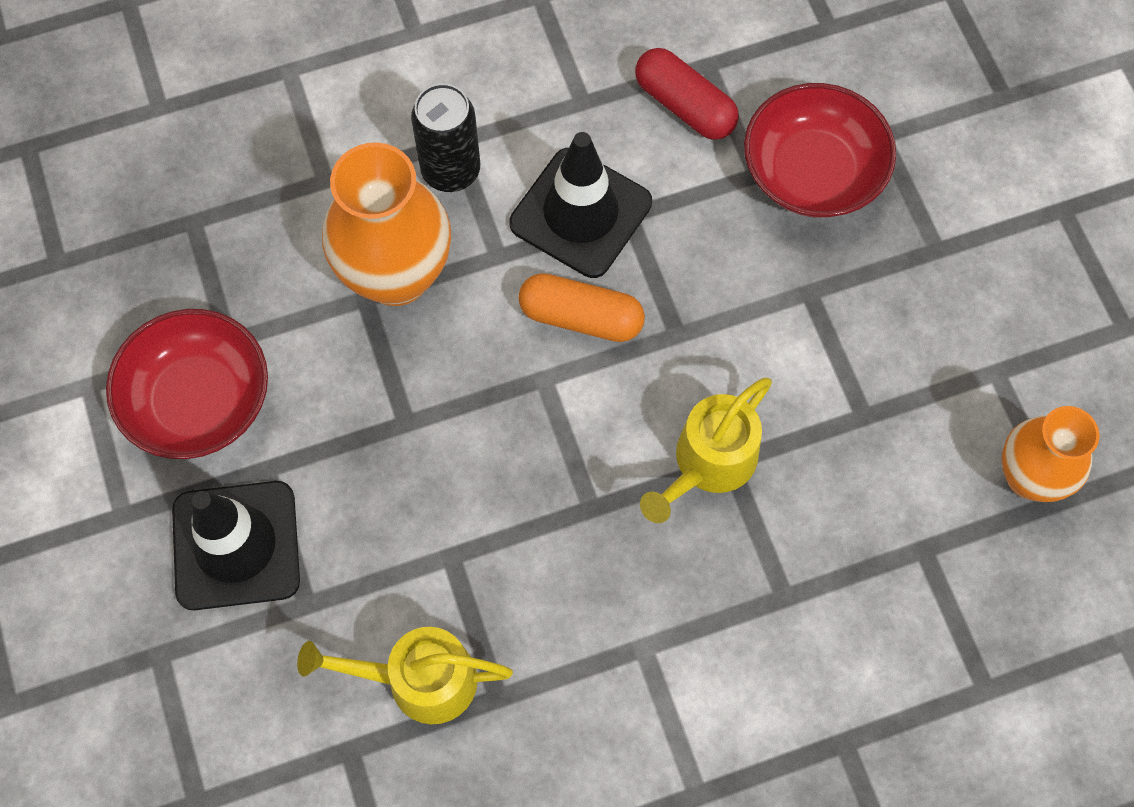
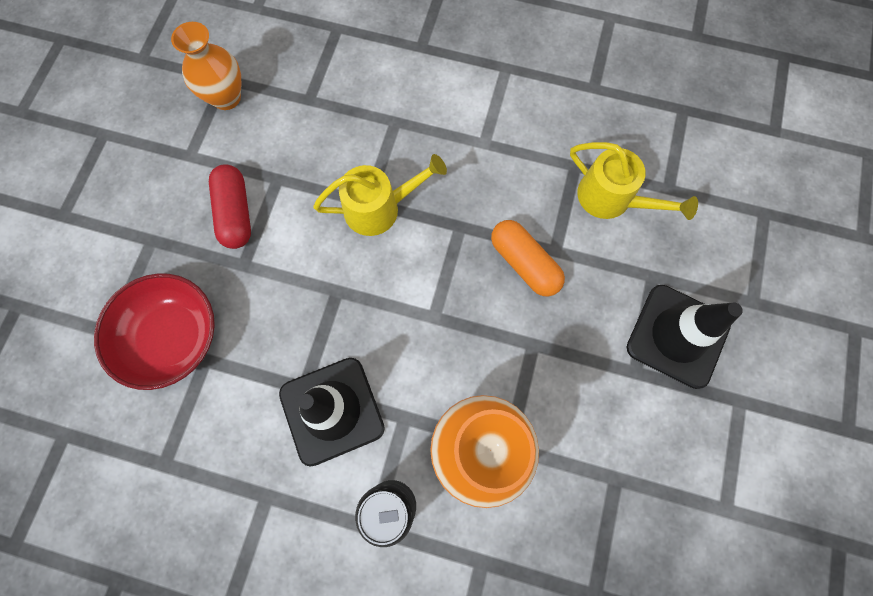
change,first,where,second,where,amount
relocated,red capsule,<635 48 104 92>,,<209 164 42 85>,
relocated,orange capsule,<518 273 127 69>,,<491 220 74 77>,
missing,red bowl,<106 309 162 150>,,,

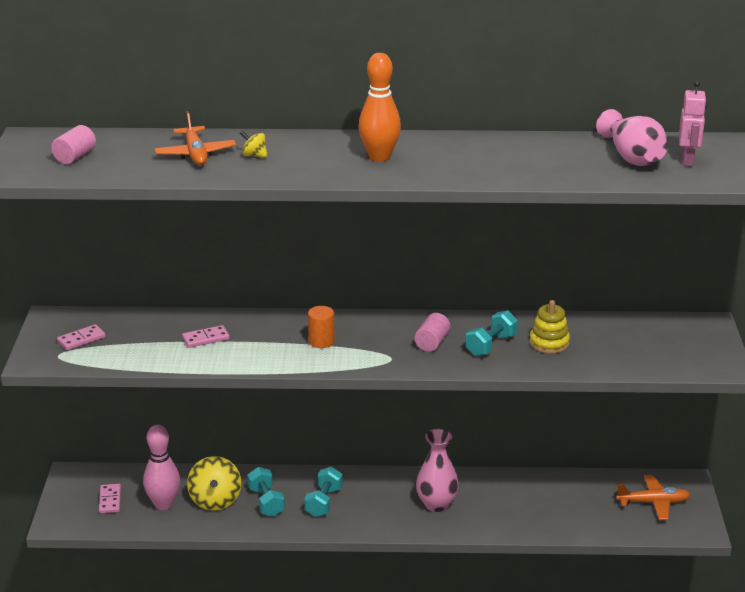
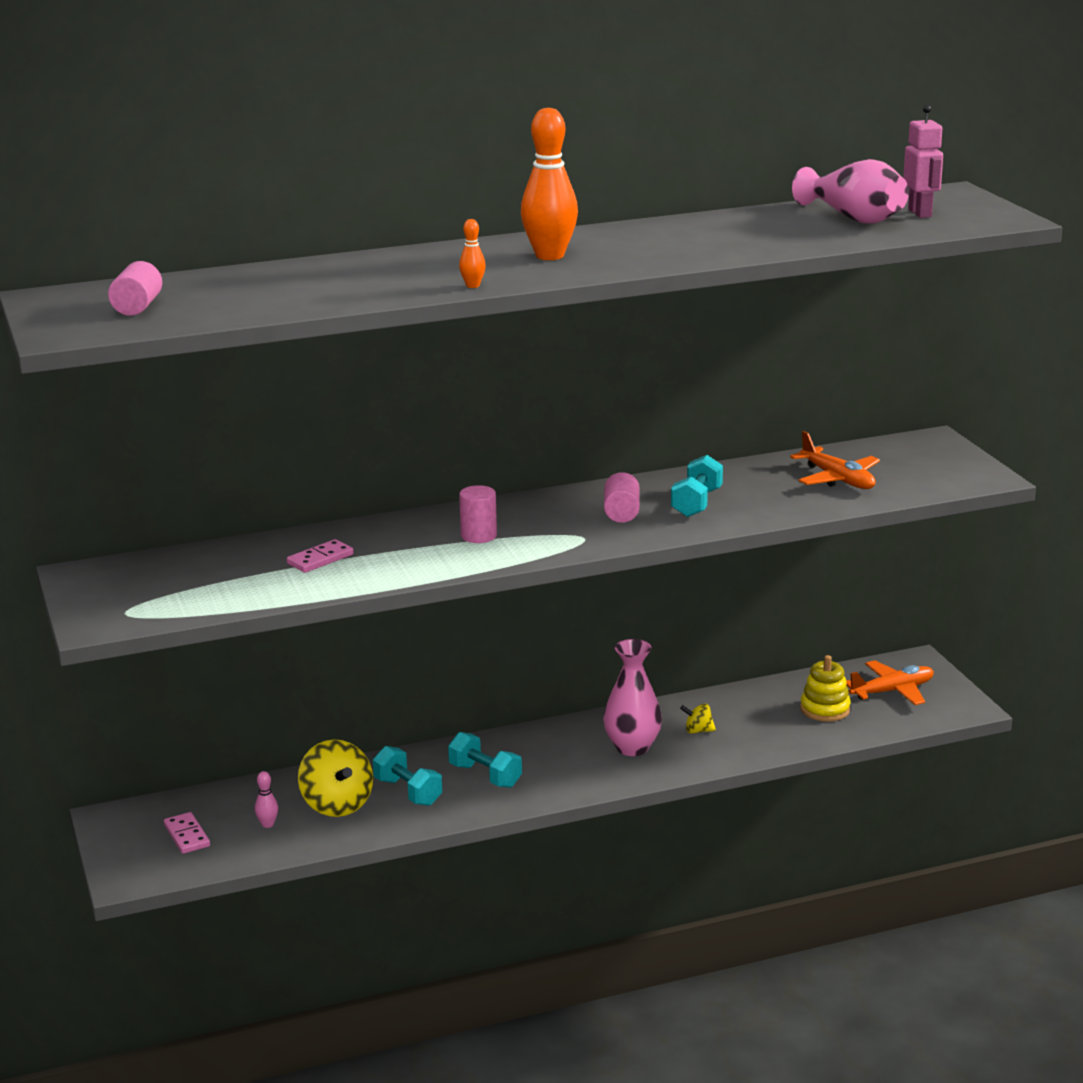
change,first,where,second,where,amount
size,pink bowling pin,<143 425 37 85>,,<255 771 23 57>,x0.44
spun,turquoise dumbbell,<304 467 39 50>,,<448 732 74 56>,45 degrees counterclockwise
appeared,,,orange bowling pin,<459 219 27 69>,
colour,orange cylinder,<308 306 27 42>,pink cylinder,<459 485 38 58>,
relocated,yellow spinning top,<240 131 28 27>,,<680 703 36 31>,
relocated,orange plane,<154 111 82 54>,,<790 431 90 58>,
relocated,yellow stacking toy,<529 300 41 54>,,<801 655 50 67>,
missing,pink domino,<57 324 49 26>,,,

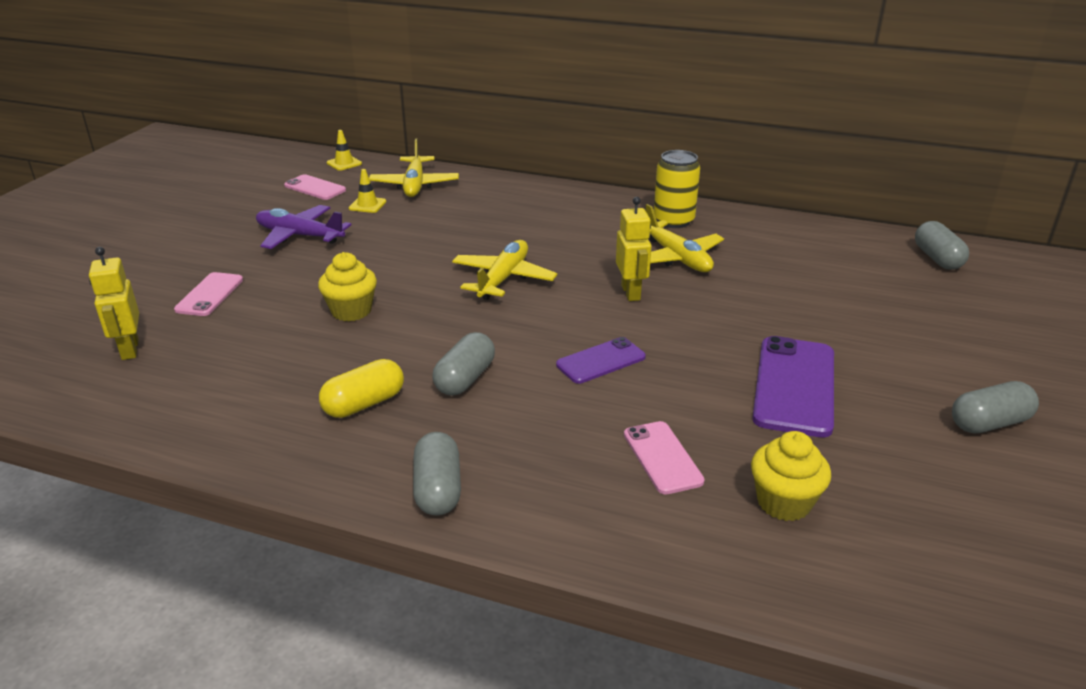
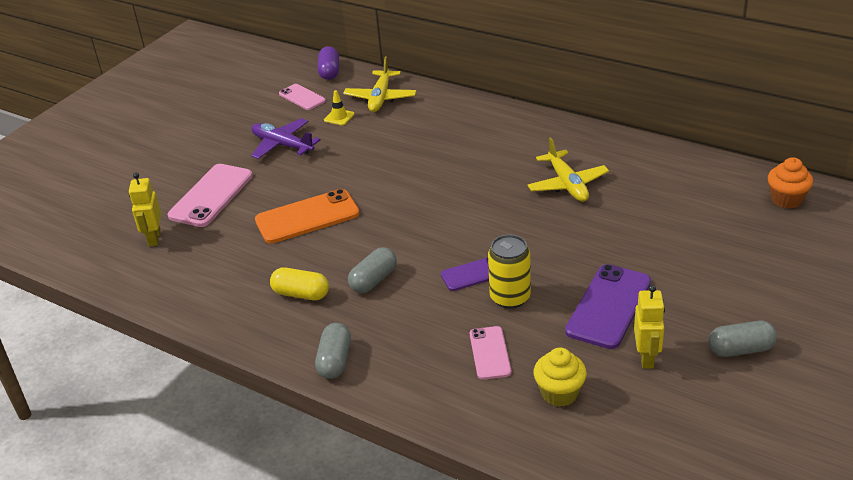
change,first,where,second,where,amount
size,pink phone,<174 272 69 44>,,<168 164 85 63>,x1.69
exchanged,yellow cupcake,<318 252 59 69>,orange phone,<255 189 105 55>,
spun,yellow capsule,<319 359 85 59>,,<270 267 59 33>,45 degrees clockwise
exchanged,yellow traffic cone,<327 130 35 41>,purple capsule,<318 46 21 34>,
relocated,yellow can,<654 150 46 78>,,<488 235 43 74>,
relocated,yellow robot,<616 197 36 104>,,<634 285 31 83>,
exchanged,grey capsule,<915 221 54 49>,orange cupcake,<768 157 45 52>,
missing,yellow plane,<452 240 105 60>,,,

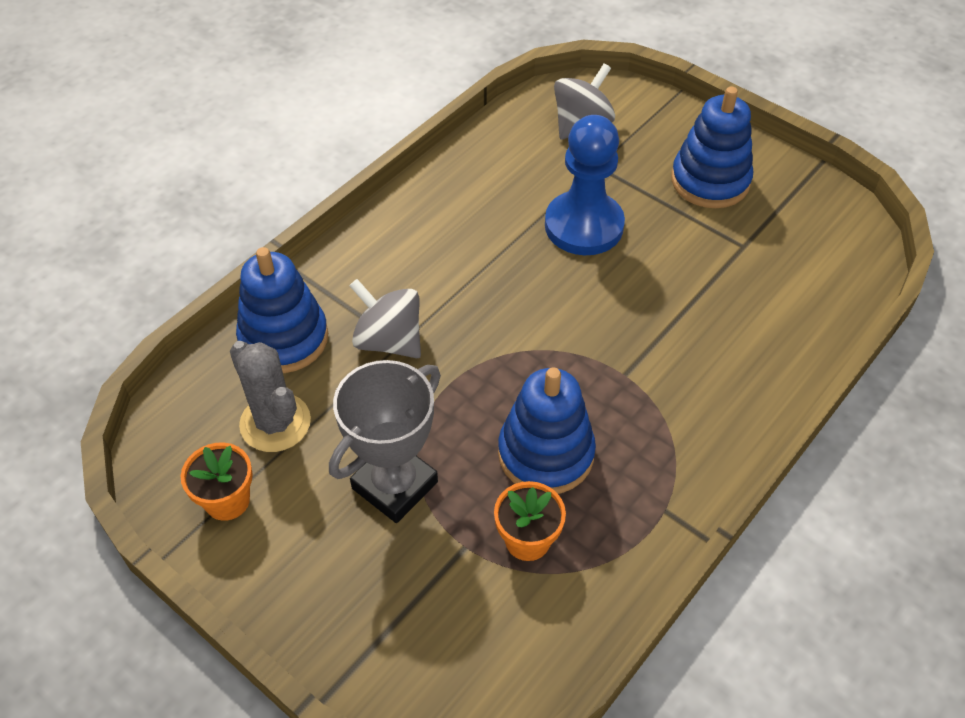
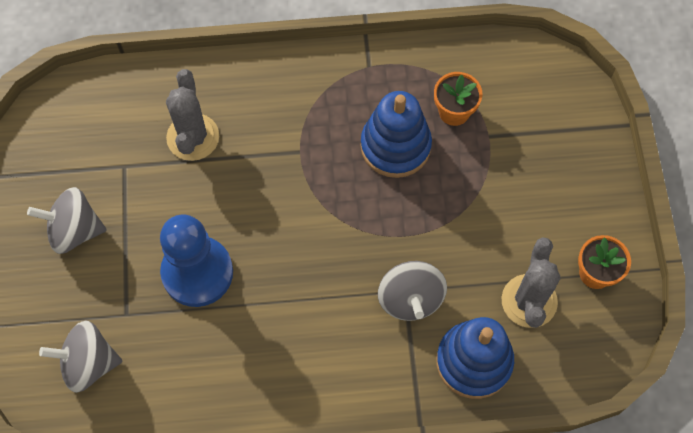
change,first,where,second,where,amount
exchanged,blue stacking toy,<671 87 82 121>,grey spinning top,<27 187 80 67>,
appeared,,,grey cactus,<166 69 53 92>,
missing,grey trophy,<329 360 112 163>,,,

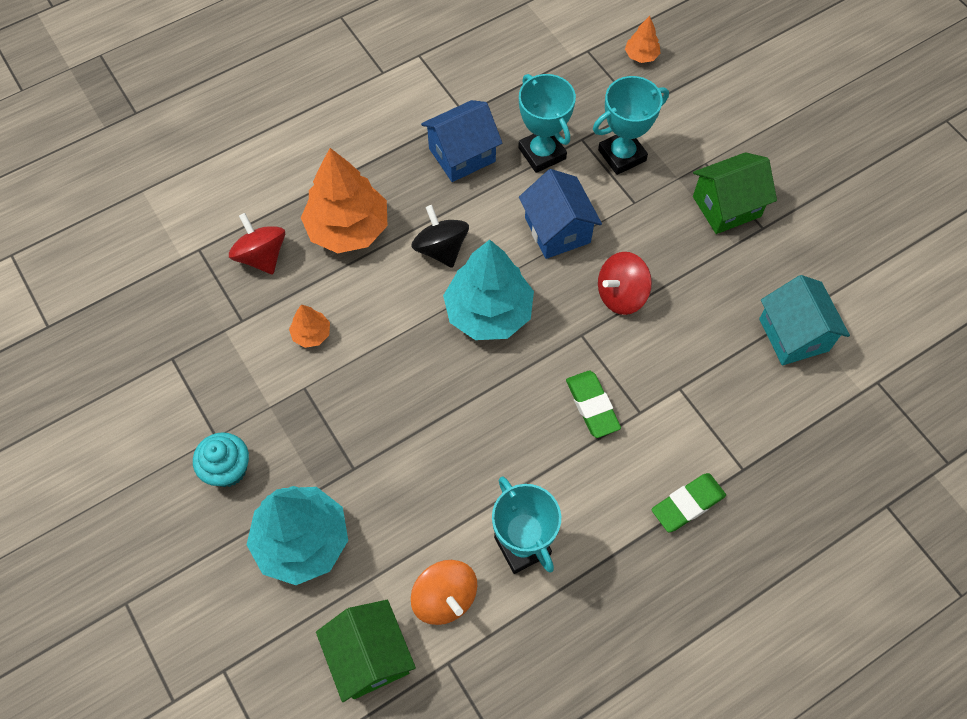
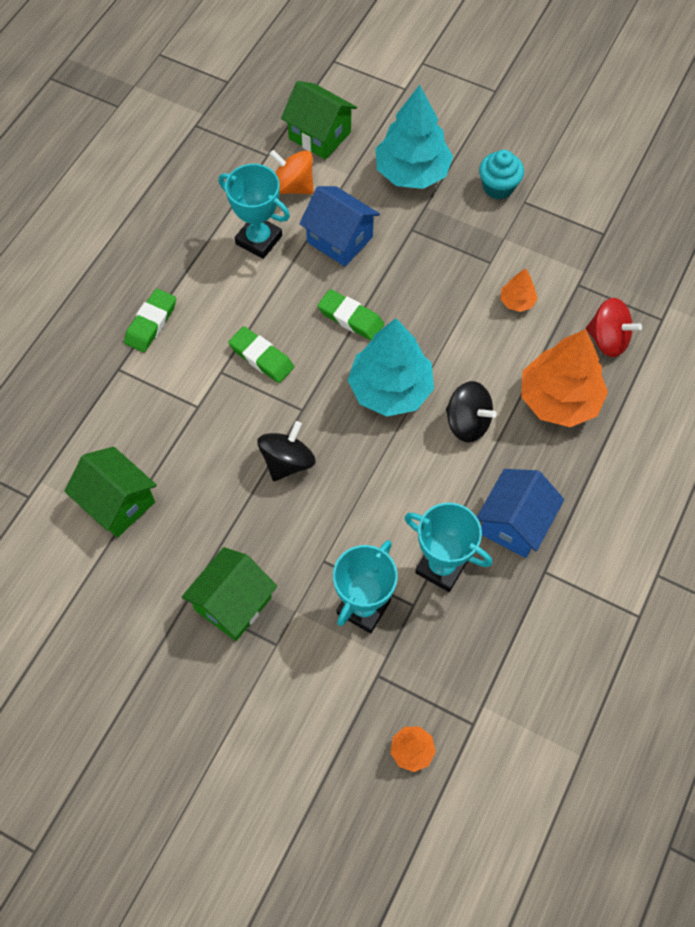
change,first,where,second,where,amount
colour,turquoise house,<759 275 91 90>,green house,<64 447 93 90>,
colour,red spinning top,<598 252 54 63>,black spinning top,<257 421 59 60>,
relocated,blue house,<519 169 83 90>,,<299 186 81 81>,
appeared,,,green eraser,<318 289 66 52>,

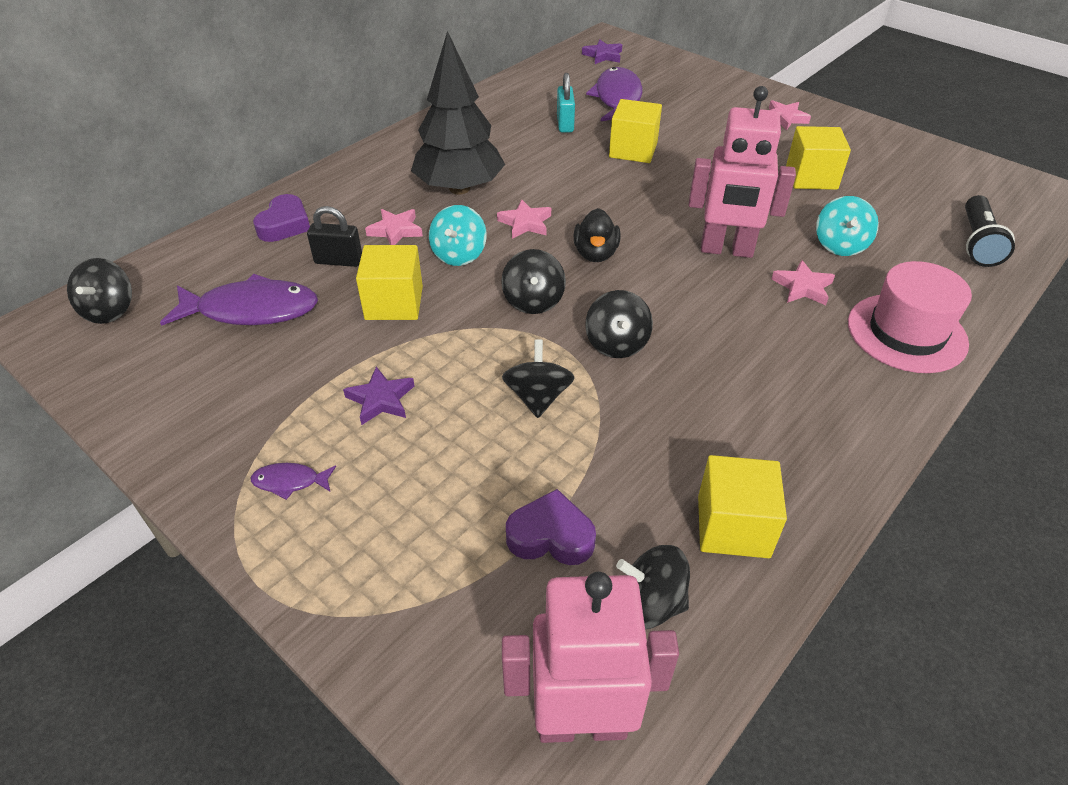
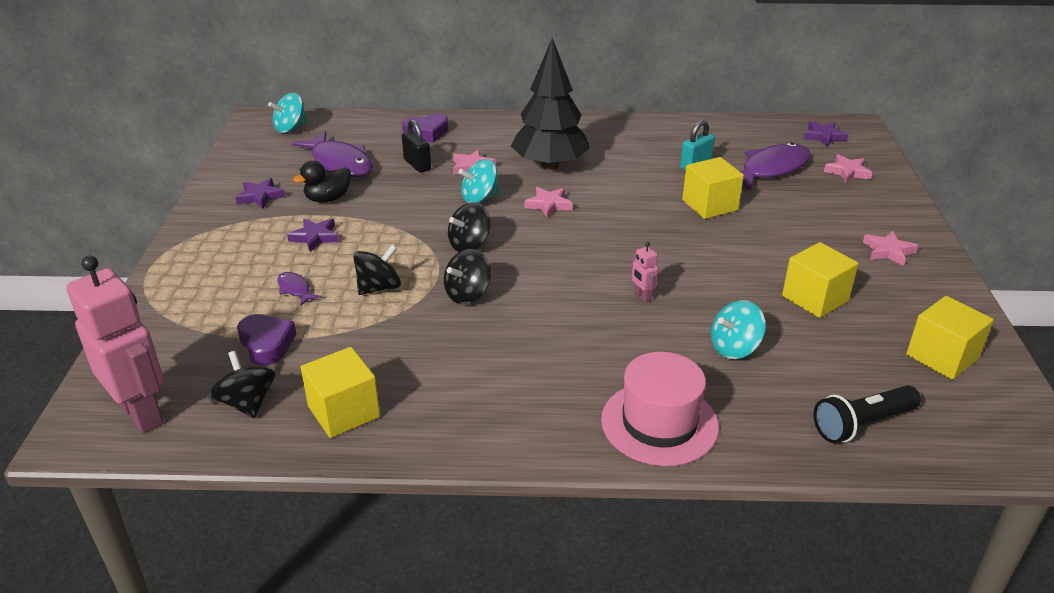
change,first,where,second,where,amount
appeared,,,purple star,<235 178 50 31>,
colour,black spinning top,<67 258 65 66>,turquoise spinning top,<268 93 39 40>,
relocated,purple fish,<251 463 85 37>,,<277 272 44 34>,
relocated,black duck,<574 208 47 54>,,<293 161 58 42>,
size,pink robot,<689 86 107 172>,,<631 242 27 61>,x0.40
relocated,pink star,<772 260 63 45>,,<824 154 48 29>,
relocated,yellow cube,<356 245 67 75>,,<906 296 88 84>,

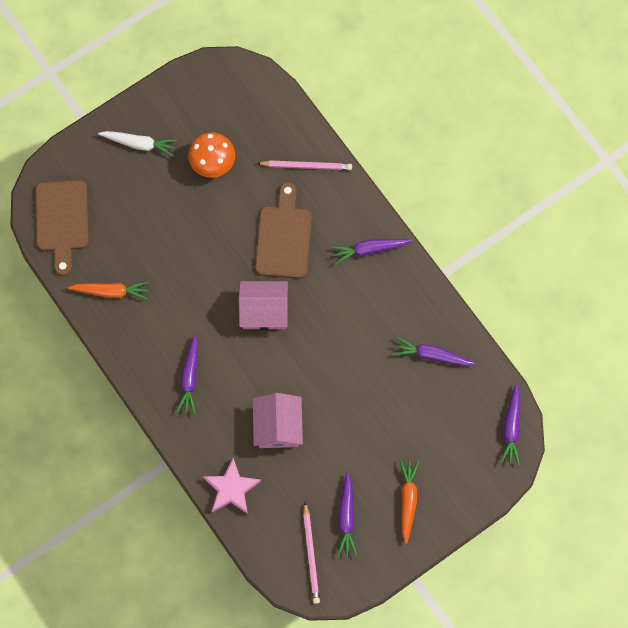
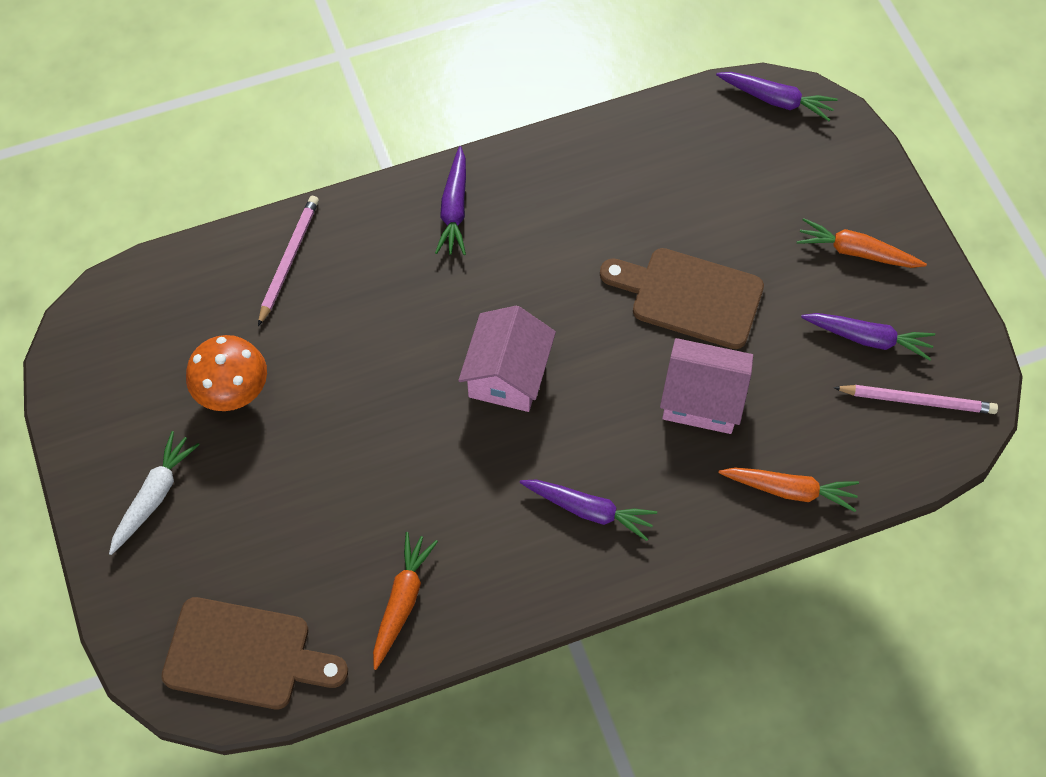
change,first,where,second,where,amount
relocated,brown cutting board,<255 182 57 97>,,<600 248 164 101>,
exchanged,pink star,<203 458 58 56>,orange carrot,<718 467 141 45>,
missing,purple carrot,<393 337 82 29>,,,

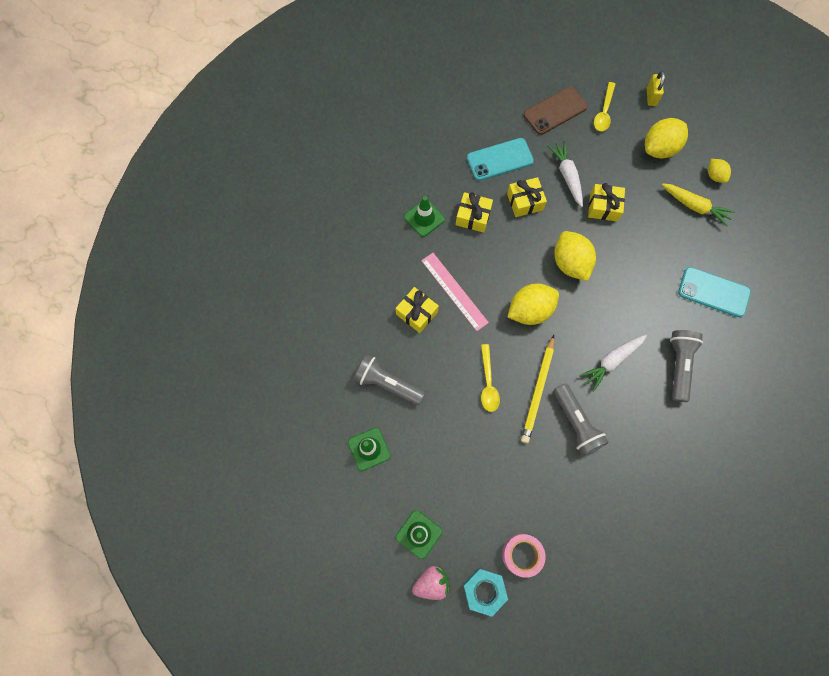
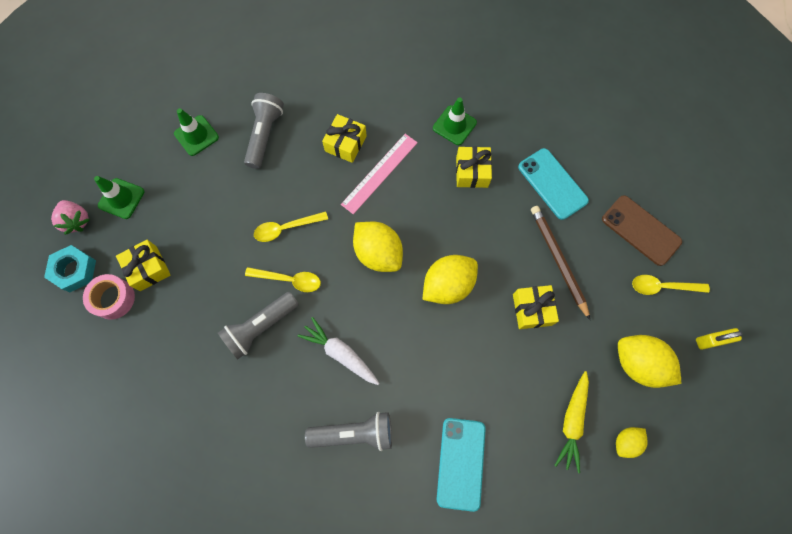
change,first,where,second,where,amount
relocated,yellow gift,<507 177 40 40>,,<116 240 55 51>,
exchanged,yellow pencil,<521 335 33 108>,yellow spoon,<245 267 76 25>,
exchanged,white carrot,<548 141 35 66>,brown pencil,<531 206 59 114>,

